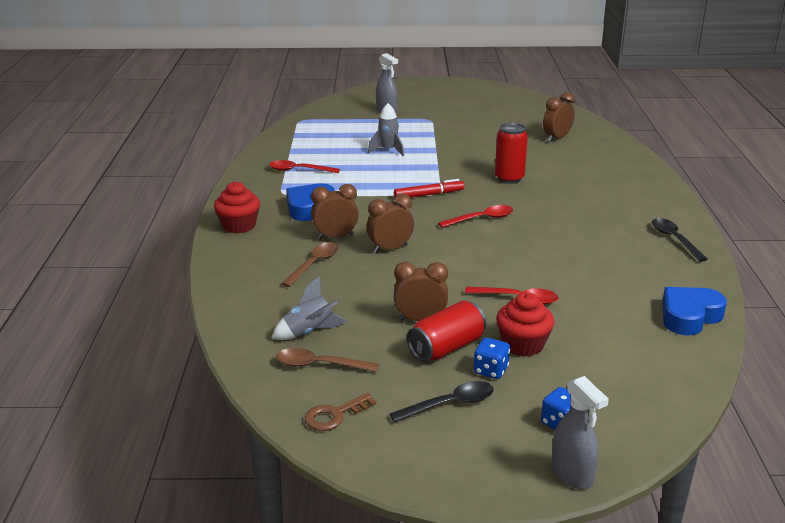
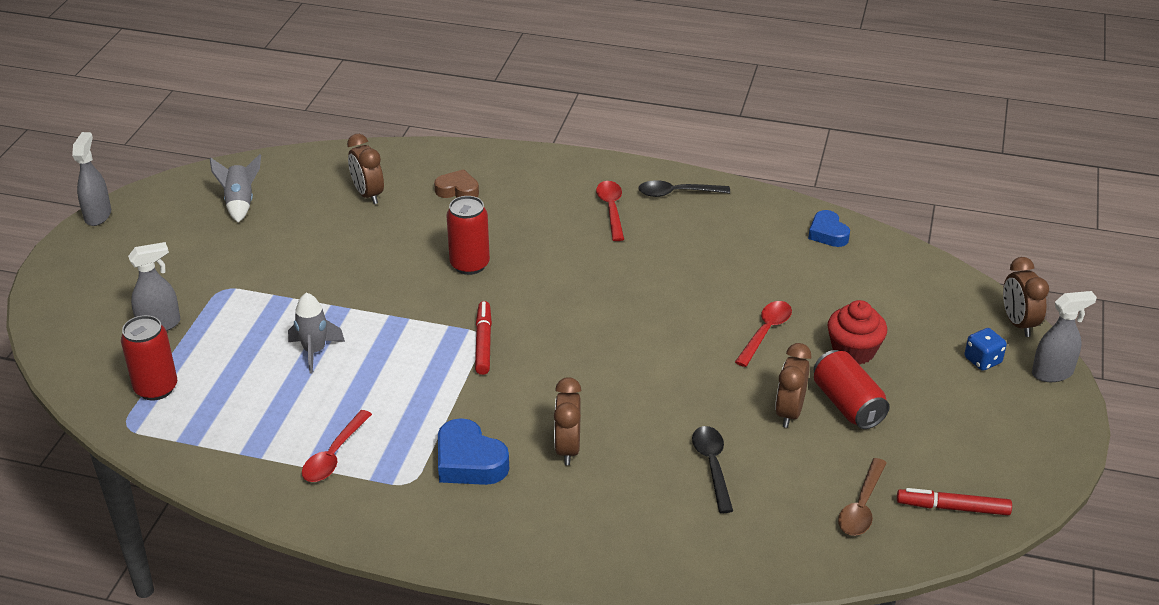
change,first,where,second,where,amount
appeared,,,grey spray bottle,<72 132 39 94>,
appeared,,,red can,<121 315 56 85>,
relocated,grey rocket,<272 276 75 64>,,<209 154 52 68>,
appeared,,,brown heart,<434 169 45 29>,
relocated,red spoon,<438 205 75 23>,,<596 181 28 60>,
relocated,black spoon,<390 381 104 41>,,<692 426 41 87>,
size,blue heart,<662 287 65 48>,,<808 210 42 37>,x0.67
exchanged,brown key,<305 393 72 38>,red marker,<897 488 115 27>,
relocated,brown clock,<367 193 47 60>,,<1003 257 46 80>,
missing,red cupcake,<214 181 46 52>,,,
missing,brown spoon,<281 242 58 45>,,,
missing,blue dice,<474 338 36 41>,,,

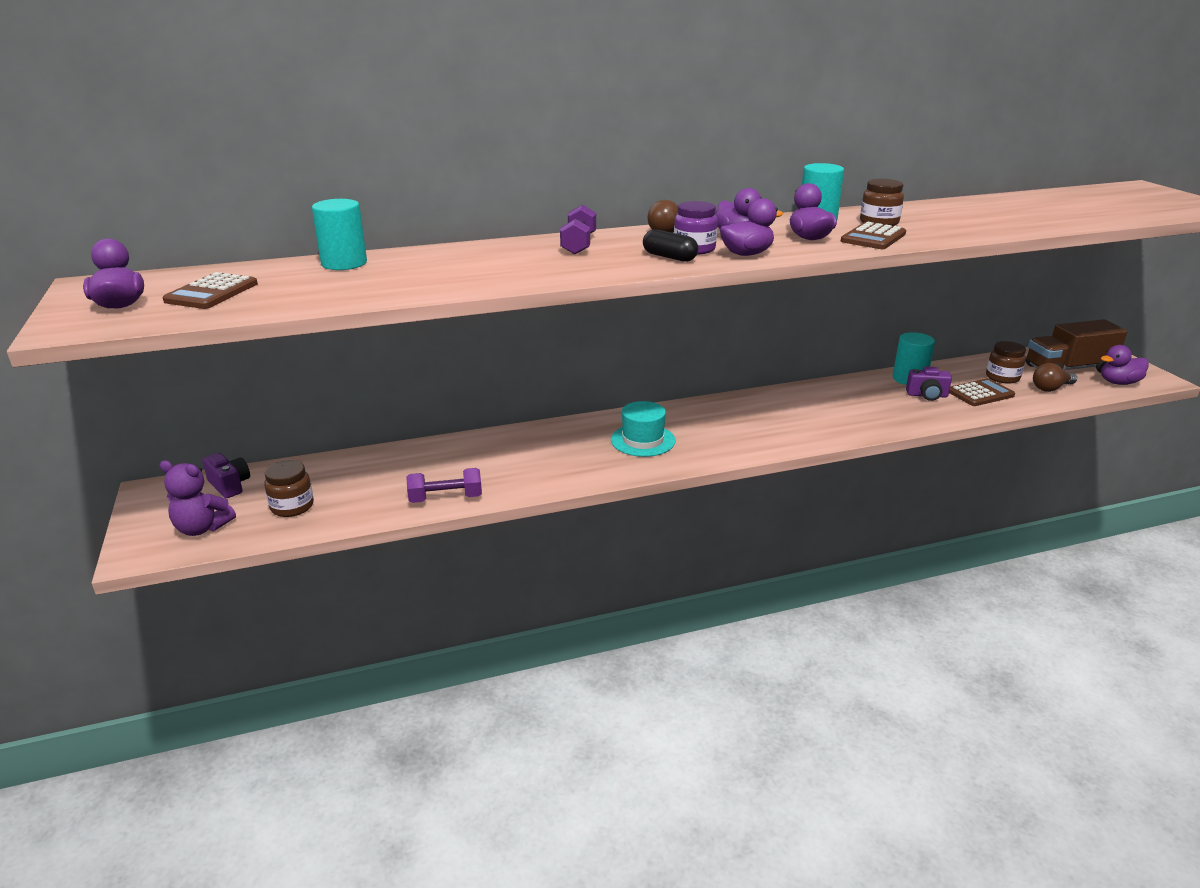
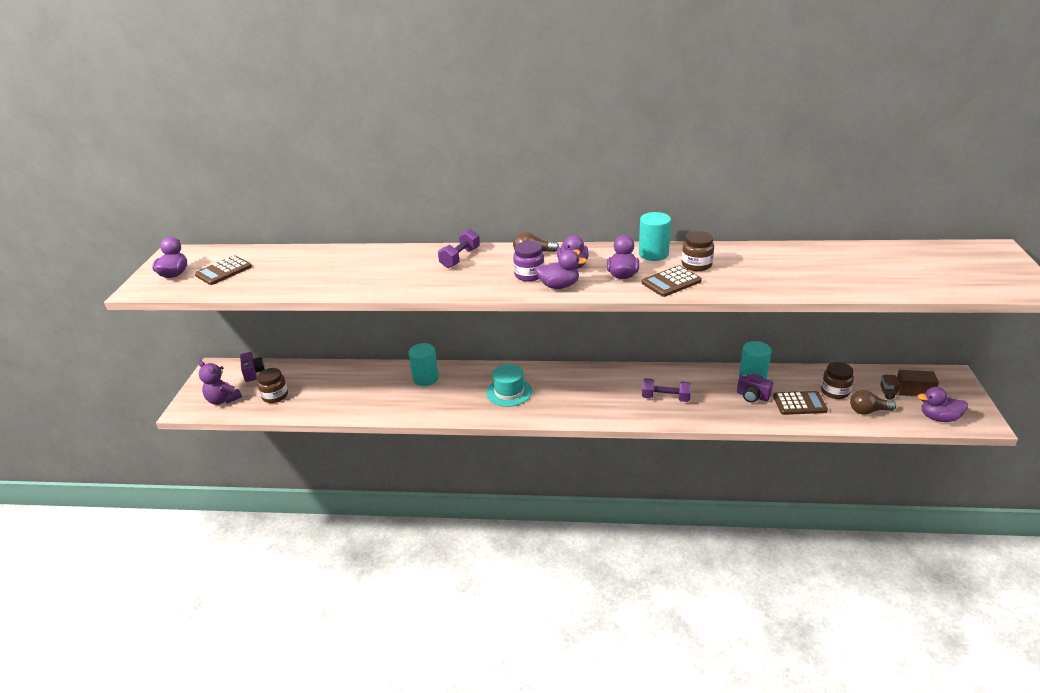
change,first,where,second,where,amount
relocated,turquoise cylinder,<312 199 55 71>,,<408 343 31 43>,
relocated,purple dumbbell,<406 468 76 35>,,<642 378 49 24>,
size,brown truck,<1026 319 101 54>,,<880 370 59 32>,x0.64
missing,black capsule,<643 229 55 33>,,,

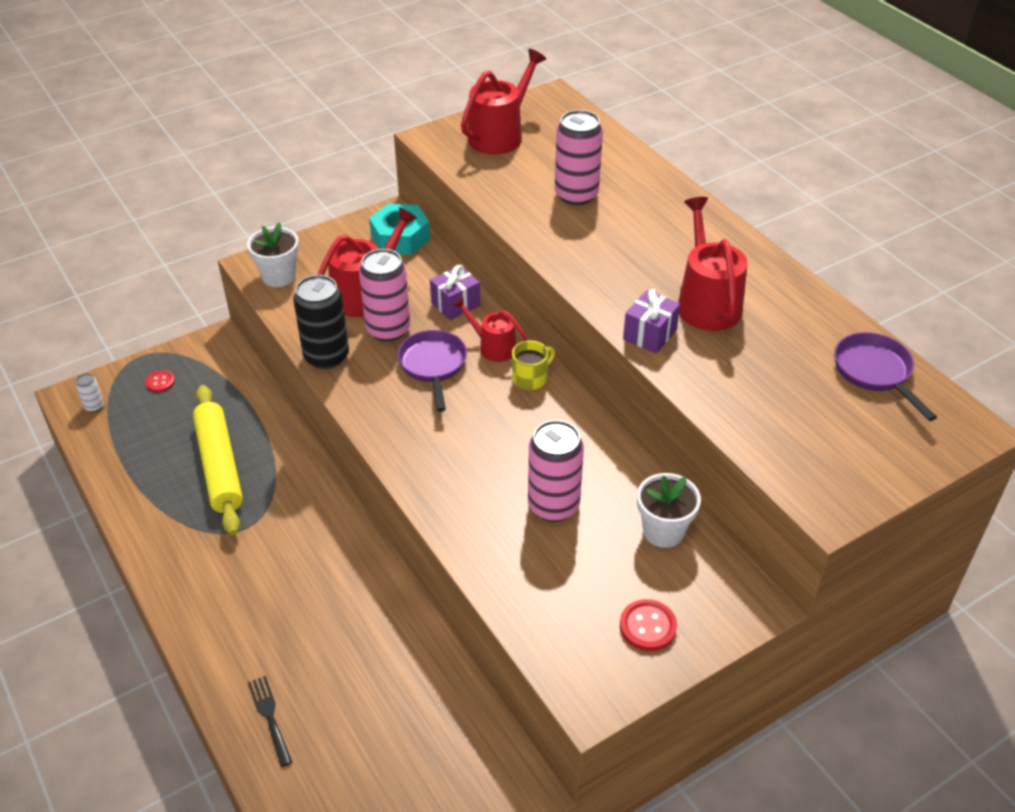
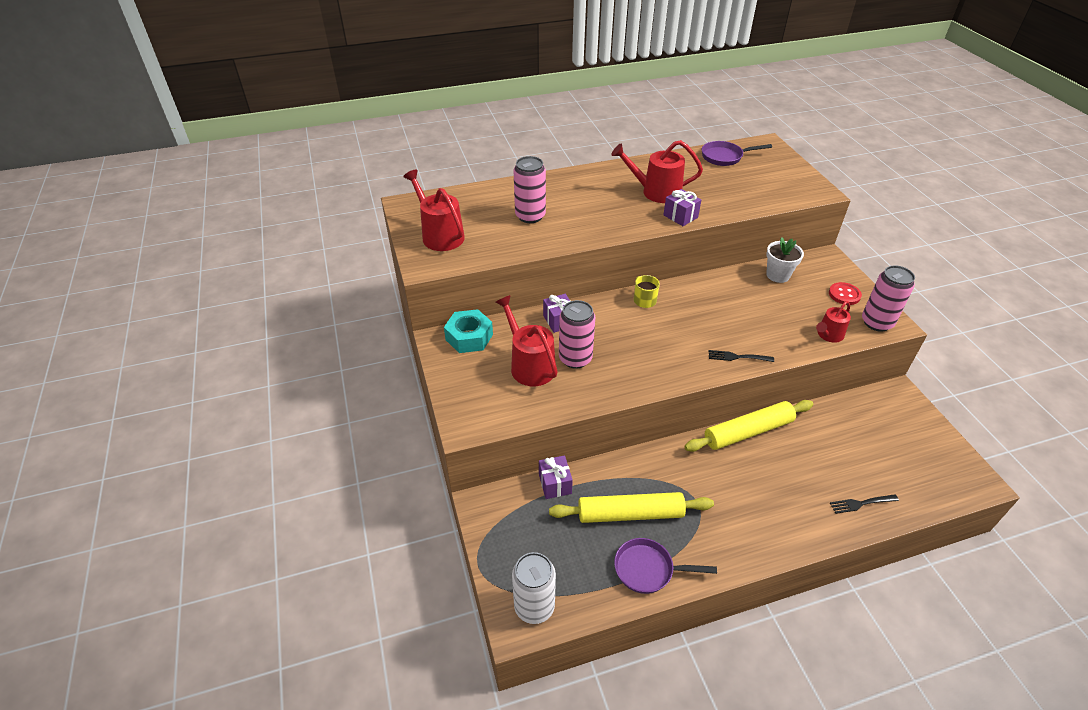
change,first,where,second,where,amount
size,white can,<76 373 28 39>,,<512 552 44 72>,x2.21
appeared,,,purple gift,<539 455 34 44>,
relocated,purple pan,<397 330 70 82>,,<614 538 103 56>,
appeared,,,yellow rolling pin,<684 400 129 52>,
appeared,,,black fork,<709 350 65 12>,
relocated,red watering can,<453 297 75 65>,,<816 301 35 42>,
relocated,pink can,<528 420 56 102>,,<862 265 53 67>,
missing,red button,<145 370 30 22>,,,
missing,white flower pot,<247 222 52 65>,,,
missing,black can,<293 275 56 94>,,,

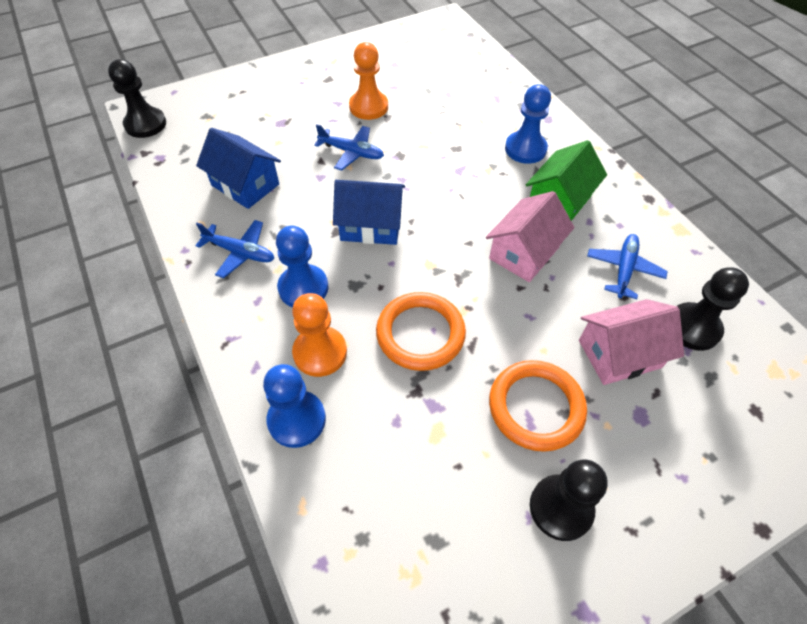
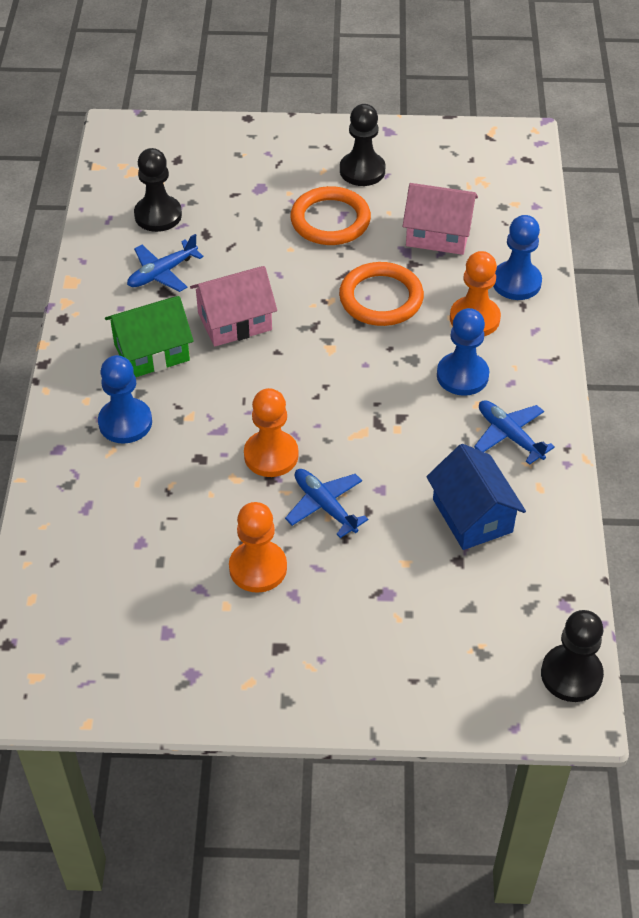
change,first,where,second,where,amount
appeared,,,orange pawn,<244 388 55 89>,
relocated,pink house,<579 299 105 86>,,<403 183 75 72>,
missing,blue house,<333 180 72 65>,,,

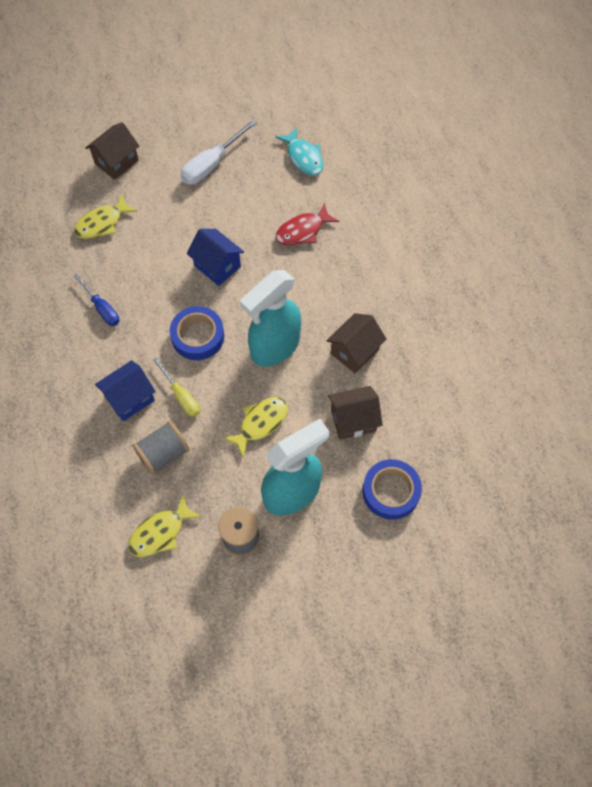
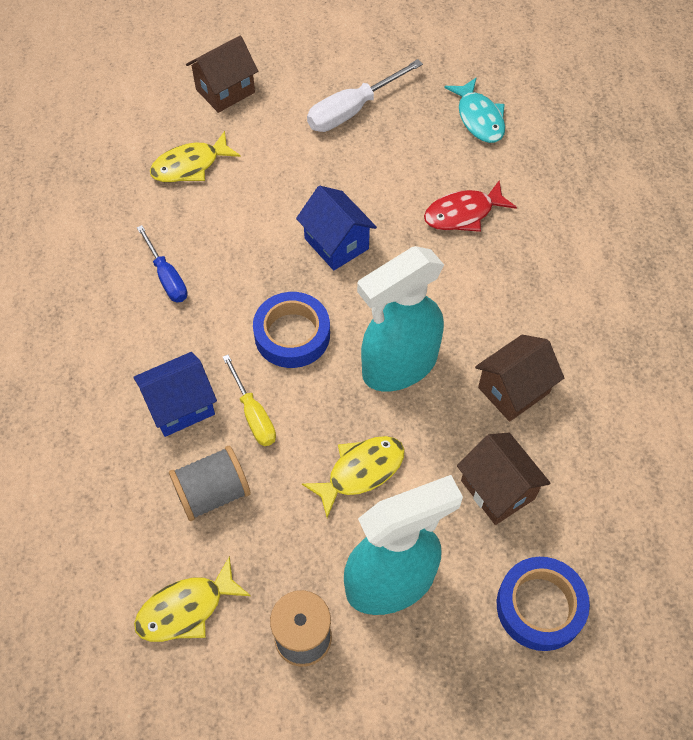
change,first,where,second,where,amount
spun,brown house,<328 386 55 54>,,<457 433 93 92>,60 degrees clockwise

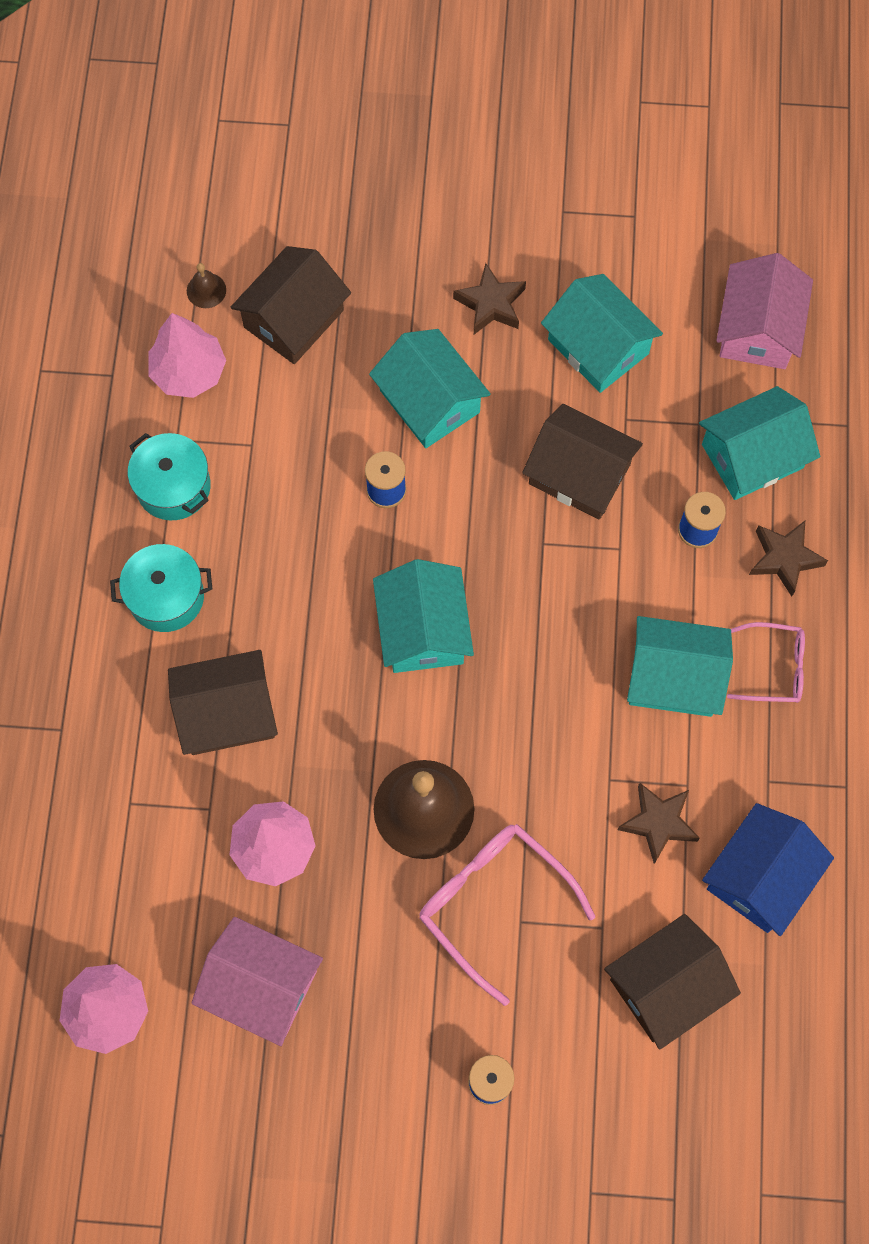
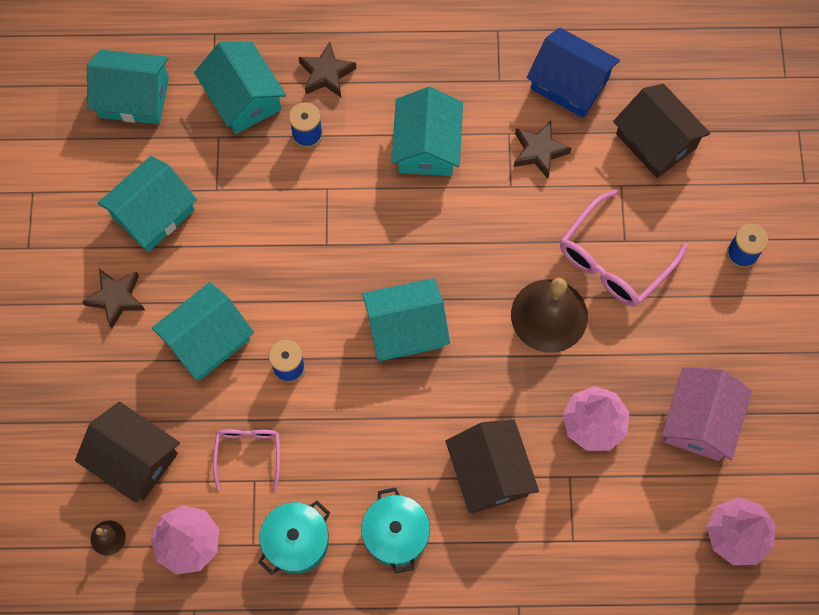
change,first,where,second,where,amount
colour,pink house,<716 253 97 116>,turquoise house,<87 50 82 74>,
relocated,pink glasses,<727 622 78 81>,,<213 429 67 62>,
missing,brown house,<522 404 121 116>,,,

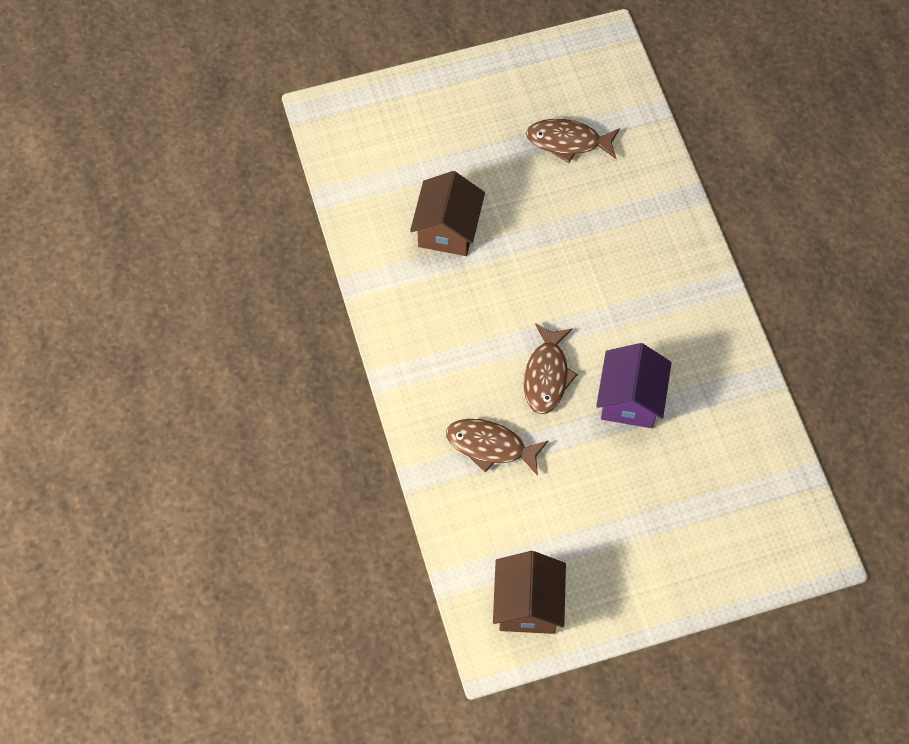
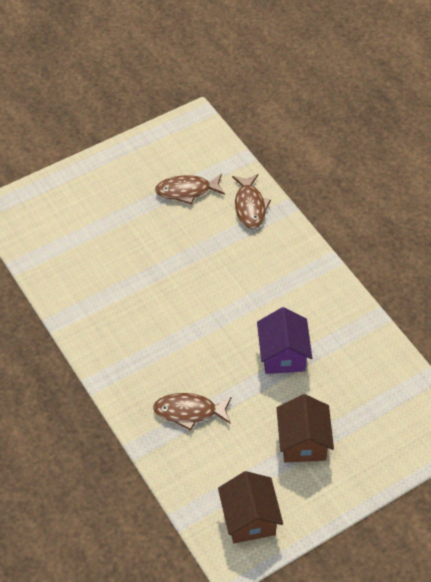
change,first,where,second,where,amount
relocated,brown fish,<524 323 54 91>,,<232 174 39 55>,
relocated,brown house,<410 171 75 85>,,<276 394 58 68>,

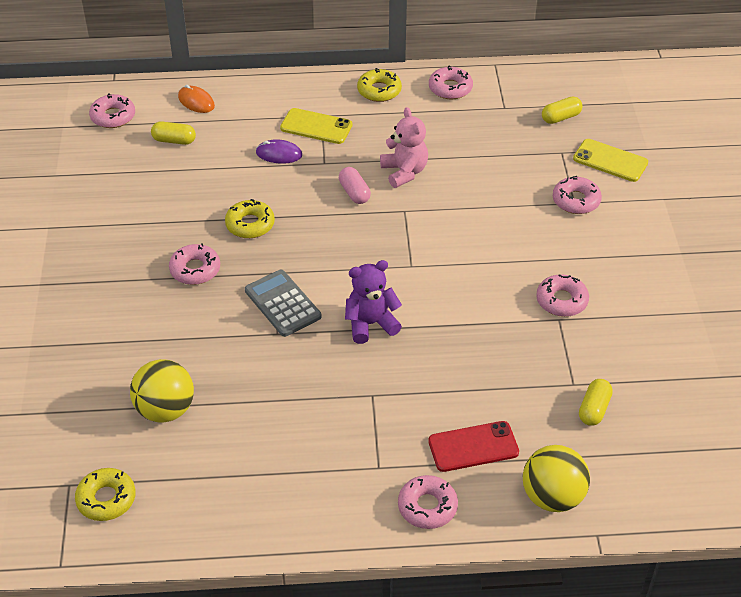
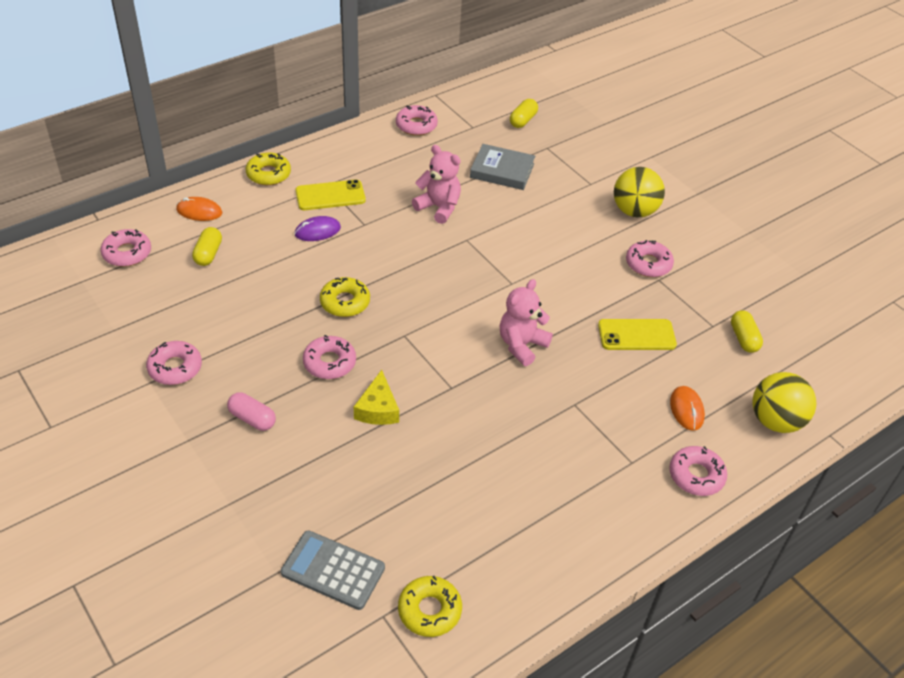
change,first,where,second,where,amount
relocated,pink donut,<553 176 49 38>,,<146 341 56 44>,
spun,yellow capsule,<151 121 45 24>,,<192 227 30 39>,60 degrees counterclockwise
relocated,pink capsule,<339 167 32 37>,,<227 393 49 38>,
relocated,yellow donut,<357 68 45 34>,,<246 152 45 34>,
relocated,grey calculator,<245 270 77 67>,,<281 530 104 80>,
appeared,,,yellow cheese,<354 370 45 55>,
appeared,,,grey book,<470 144 65 46>,
colour,purple teddy bear,<345 260 57 84>,pink teddy bear,<500 279 53 87>,
relocated,yellow phone,<573 139 75 43>,,<598 319 79 31>,
relocated,yellow ball,<130 359 64 63>,,<614 167 51 50>,
exchanged,red phone,<428 421 91 51>,orange mouse,<670 386 35 45>,

